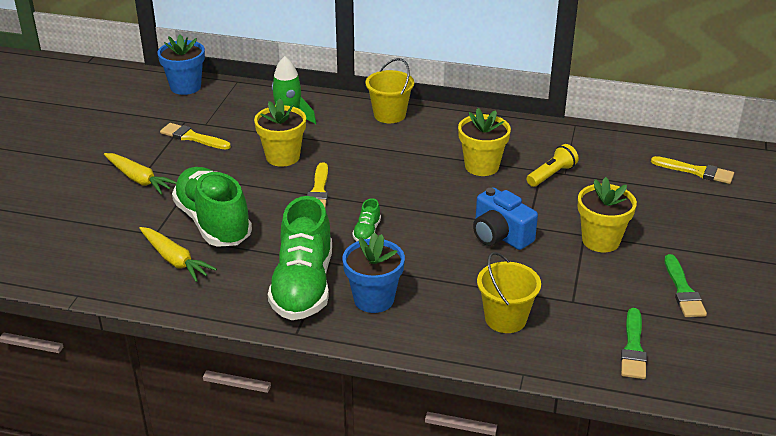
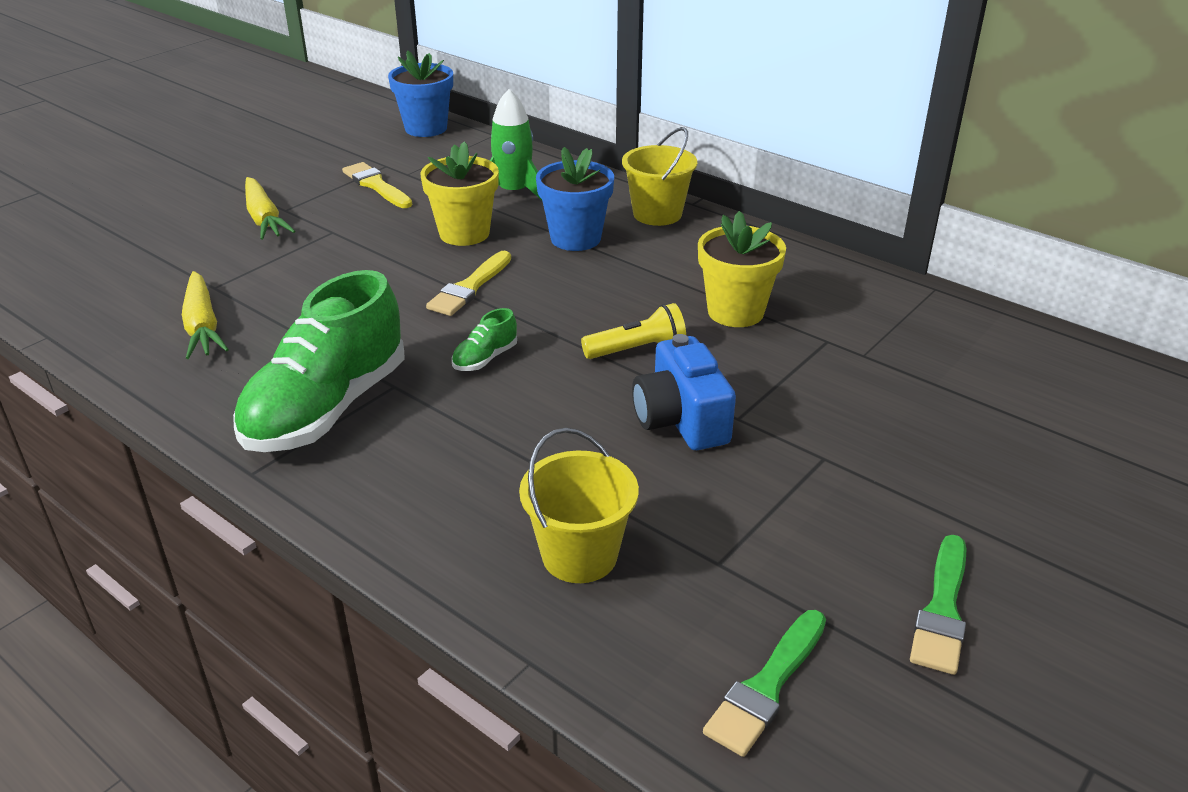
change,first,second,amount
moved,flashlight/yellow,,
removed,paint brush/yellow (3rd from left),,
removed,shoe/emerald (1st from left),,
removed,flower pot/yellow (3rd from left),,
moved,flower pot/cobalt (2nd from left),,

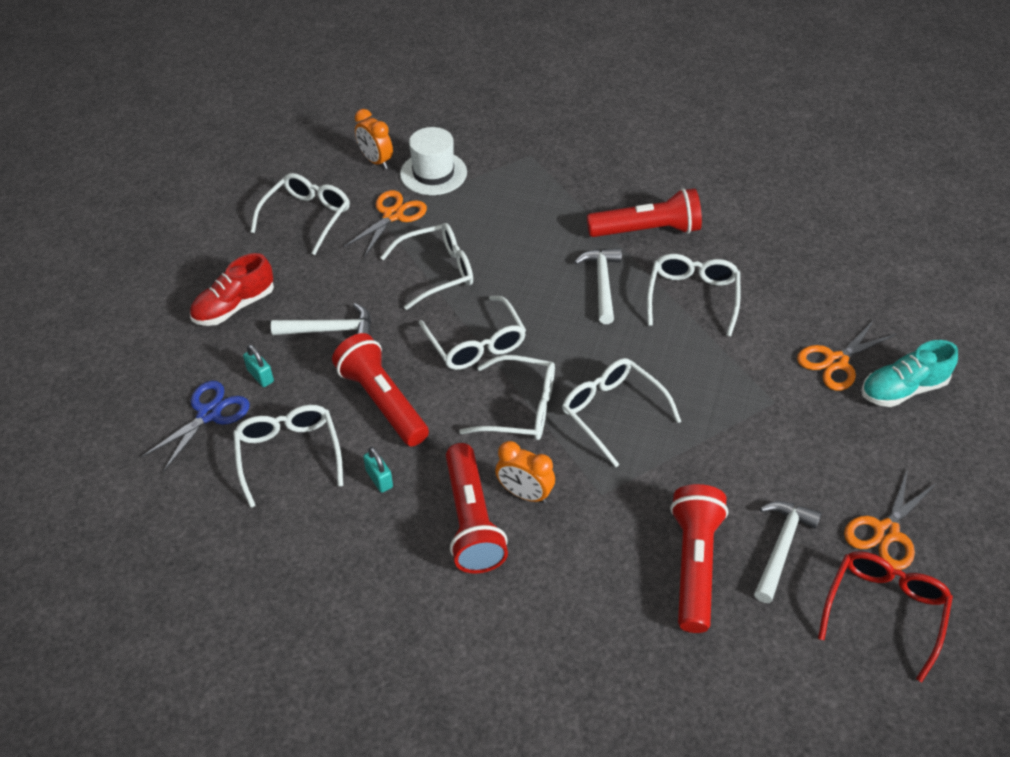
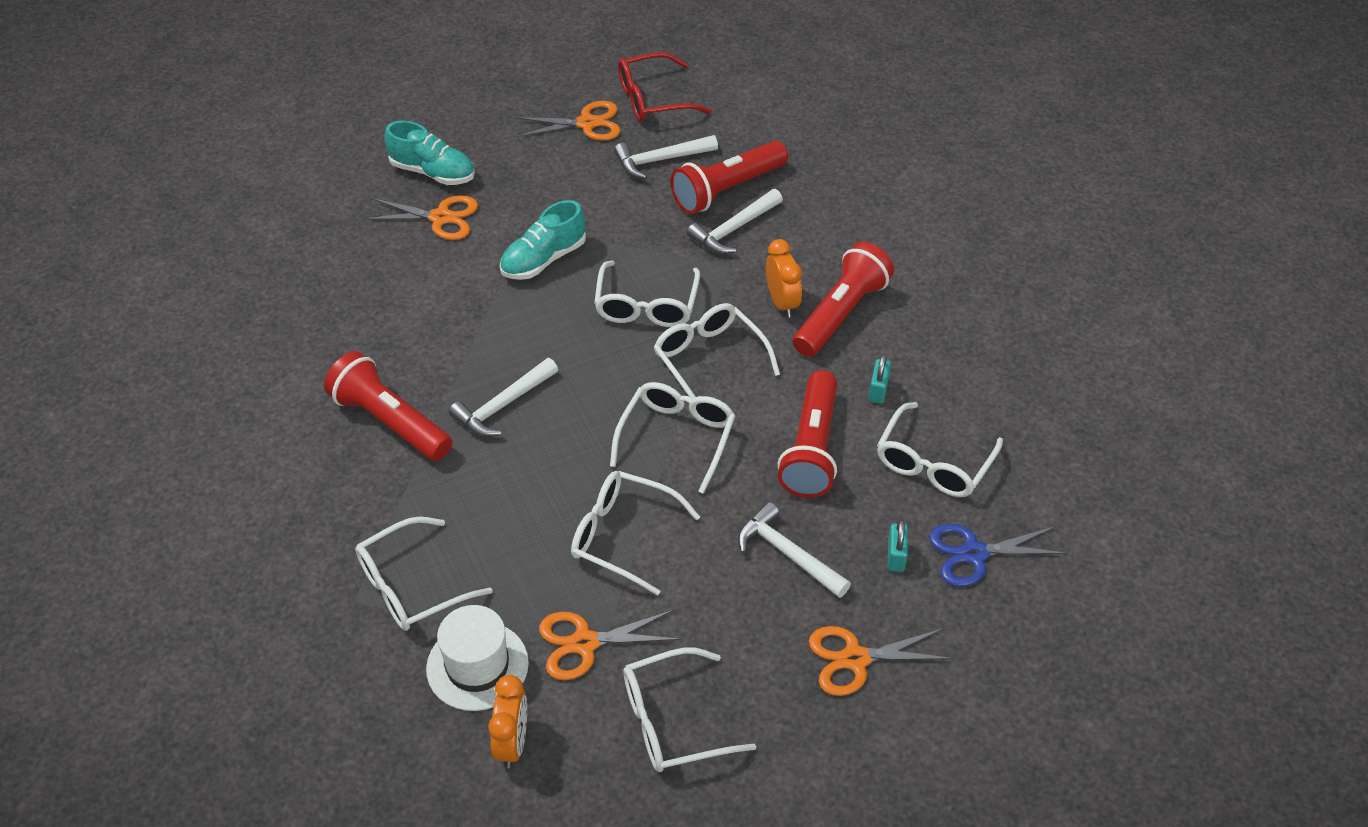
change,first,second,amount
replaced,shoe/crimson,pair of scissors/bright orange (4th from left),
moved,glasses/pure white (7th from left in the first image),glasses/pure white (1st from left),
added,,carpenter's hammer/pure white (3rd from left),
added,,shoe/aqua (2nd from left),

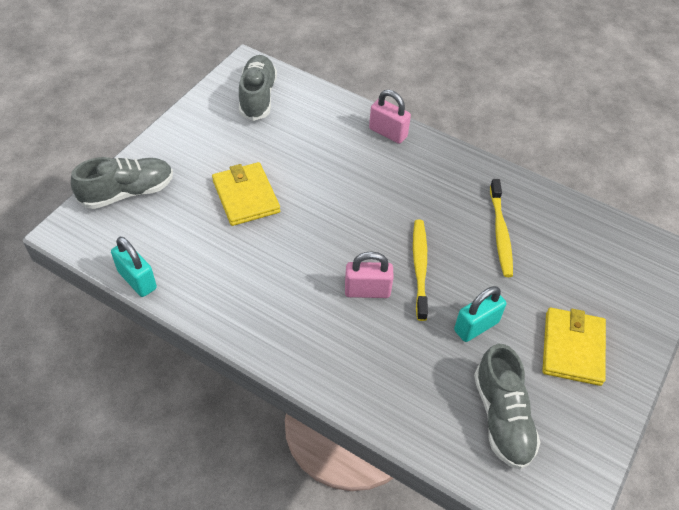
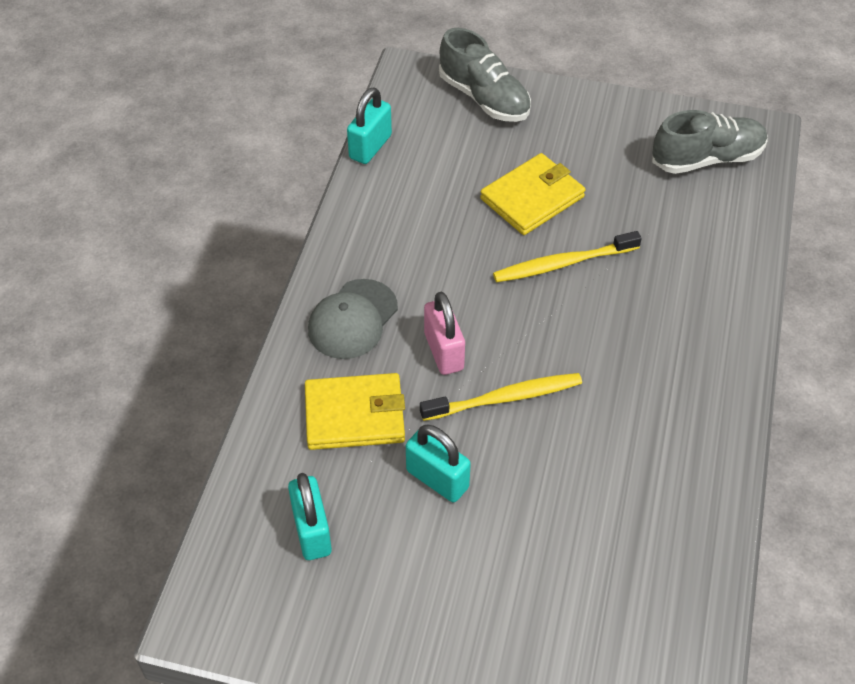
change,first,second,amount
removed,lock/rosy (2nd from left),,
moved,dental brush/yellow (2nd from left),,
moved,billfold/yellow (2nd from left in the first image),billfold/yellow (1st from left),
replaced,shoe/ash-grey (3rd from left),lock/aqua (1st from left),
added,,peaked cap/ash-grey,

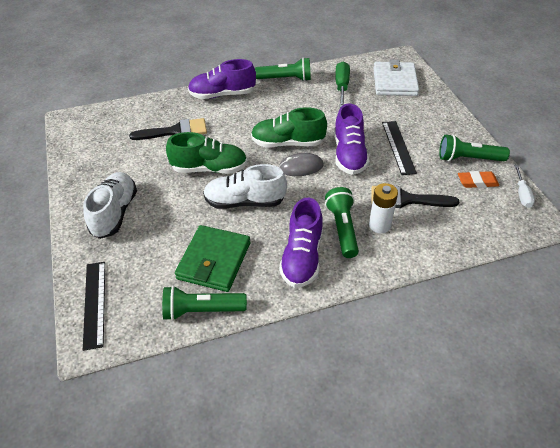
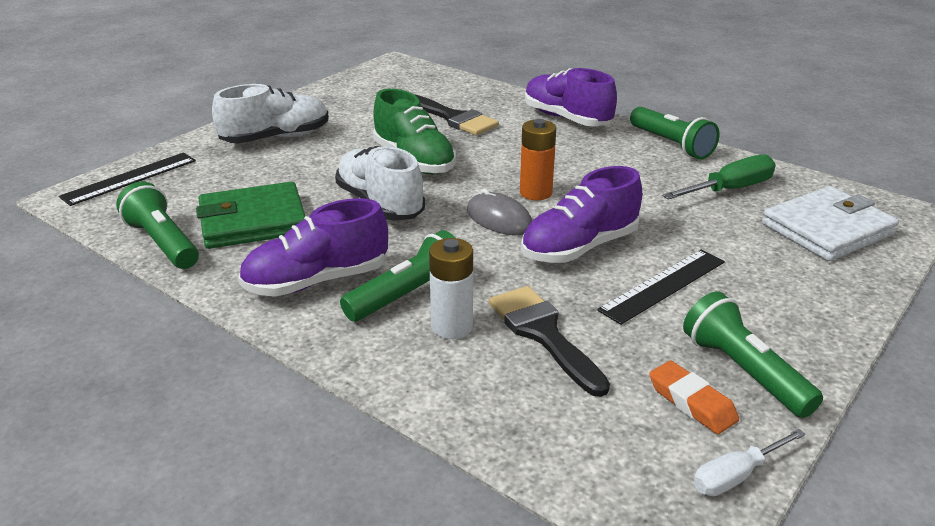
change,first,second,amount
replaced,shoe/emerald (2nd from left),battery/bright orange,

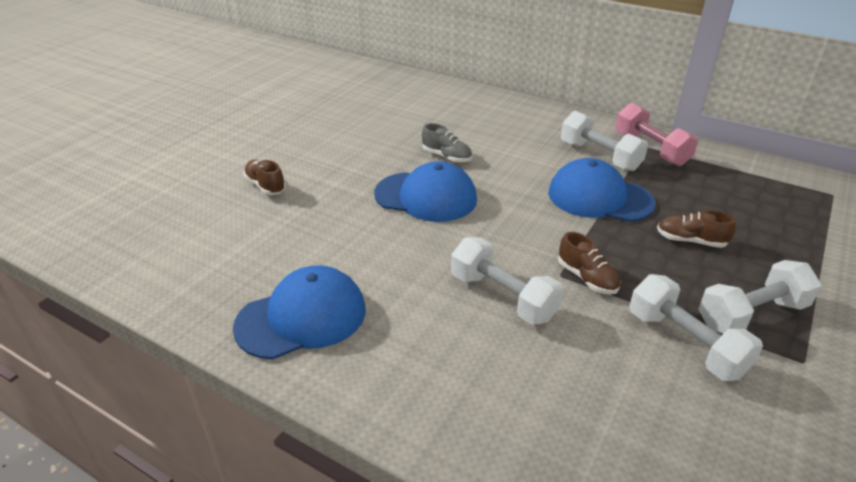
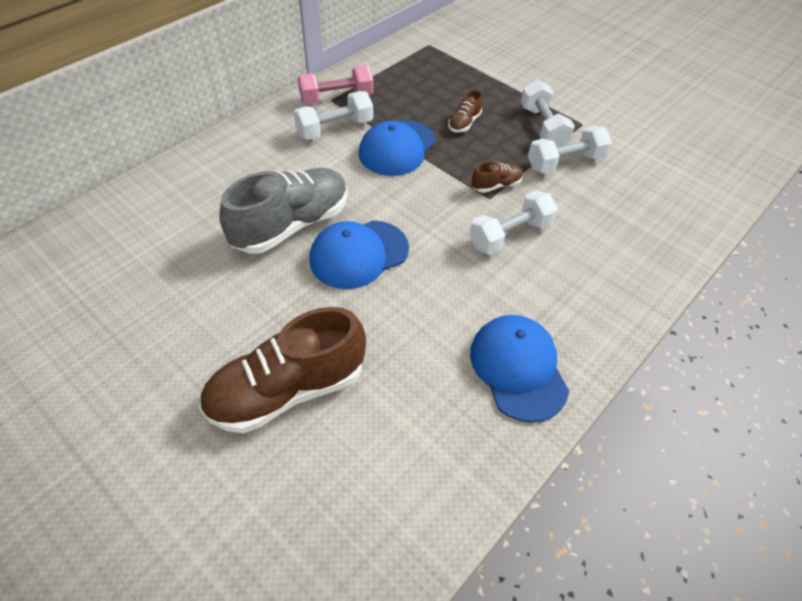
change,first,second,amount
resized,shoe/ash-grey,,x2.23
resized,shoe/dark brown (1st from left),,x2.23
turned,peaked cap/cobalt (2nd from left in the first image),peaked cap/cobalt (1st from left),150 degrees counterclockwise

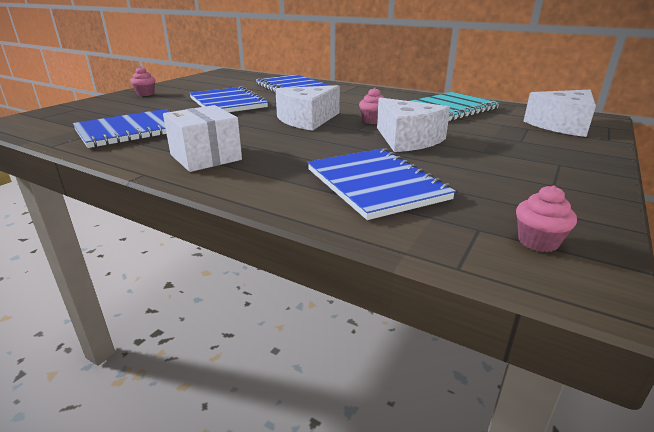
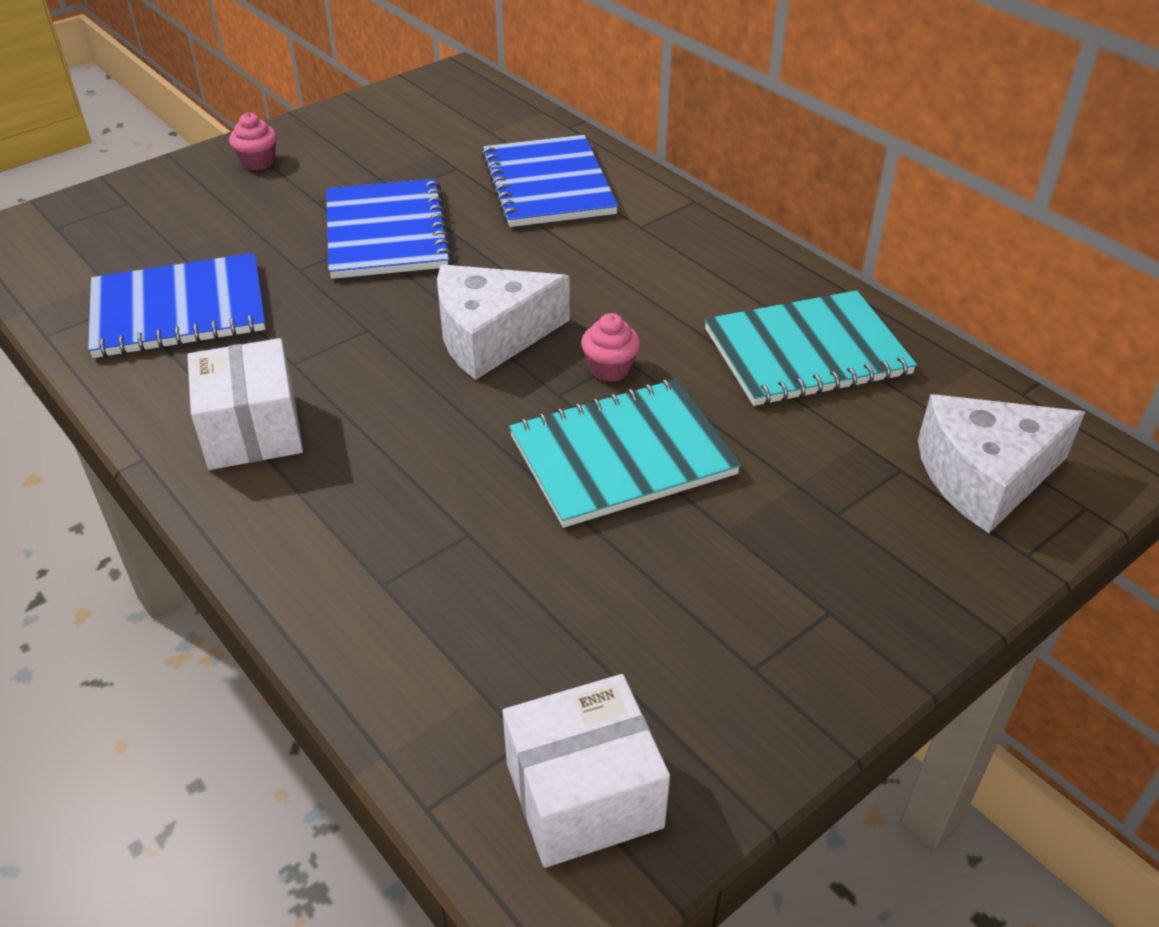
change,first,second,amount
replaced,cheese/pure white (2nd from left),exercise book/aqua (1st from left),
removed,exercise book/cobalt (4th from left),,
replaced,muffin/rosy (3rd from left),parcel/pure white (2nd from left),

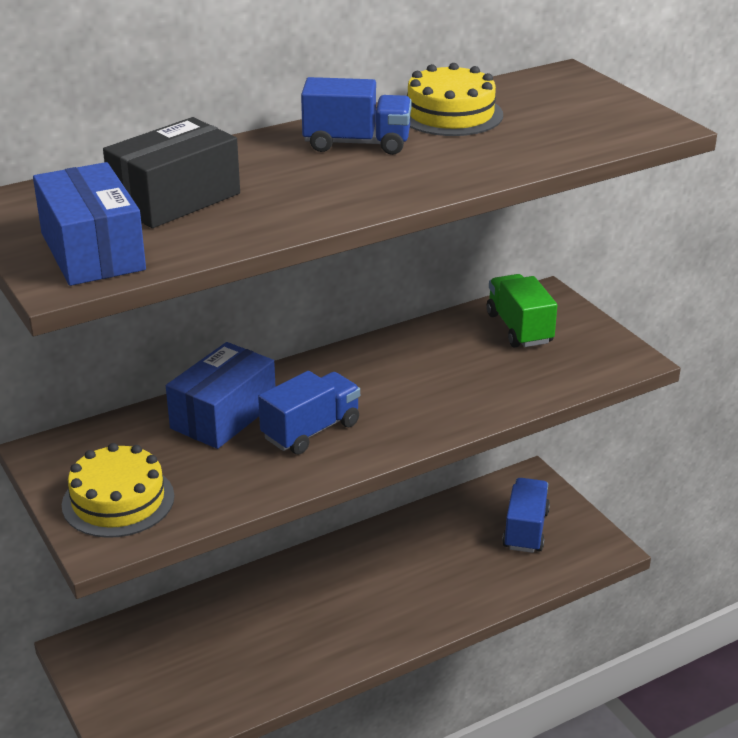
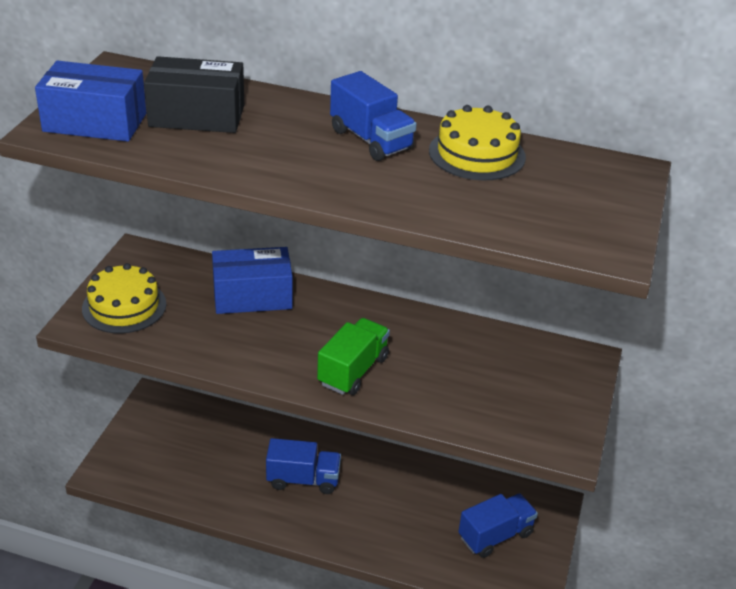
change,first,second,amount
turned,parcel/cobalt (1st from left),,75 degrees clockwise
moved,truck/emerald,,
moved,truck/cobalt (1st from left),,

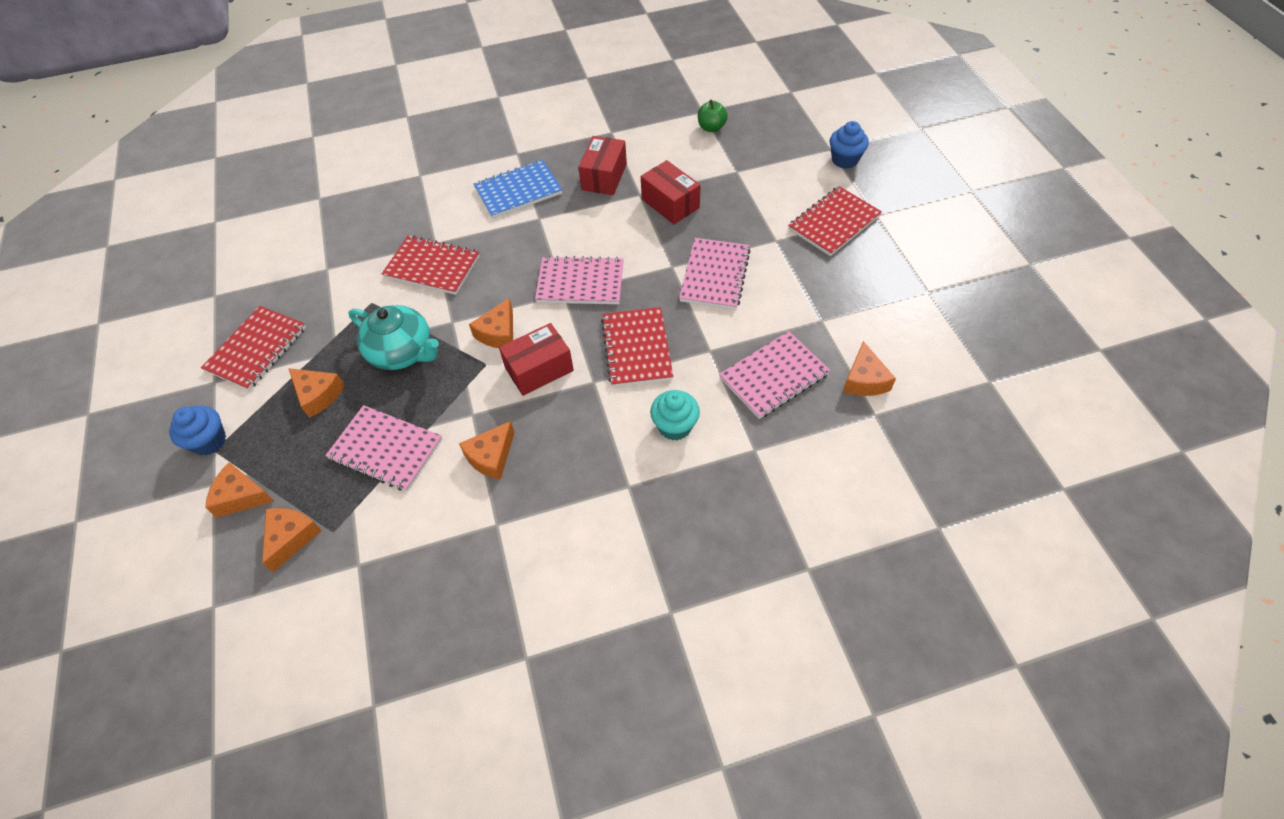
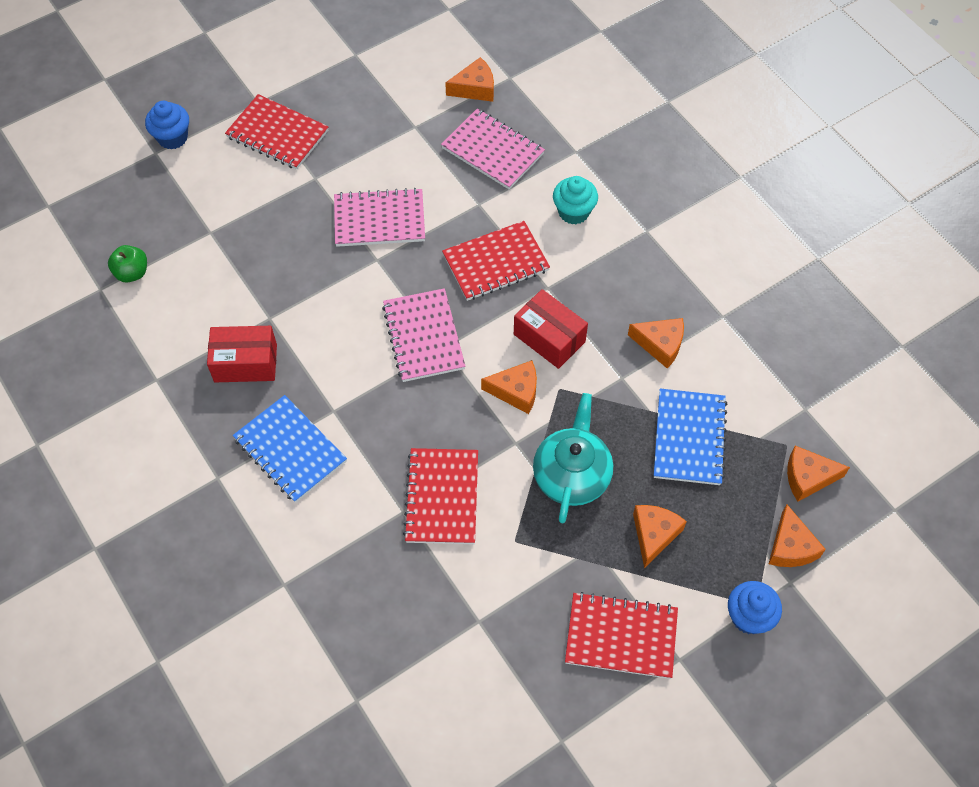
change,first,second,amount
removed,parcel/crimson (3rd from left),,
recoloured,exercise book/rosy (1st from left),exercise book/cobalt (2nd from left),

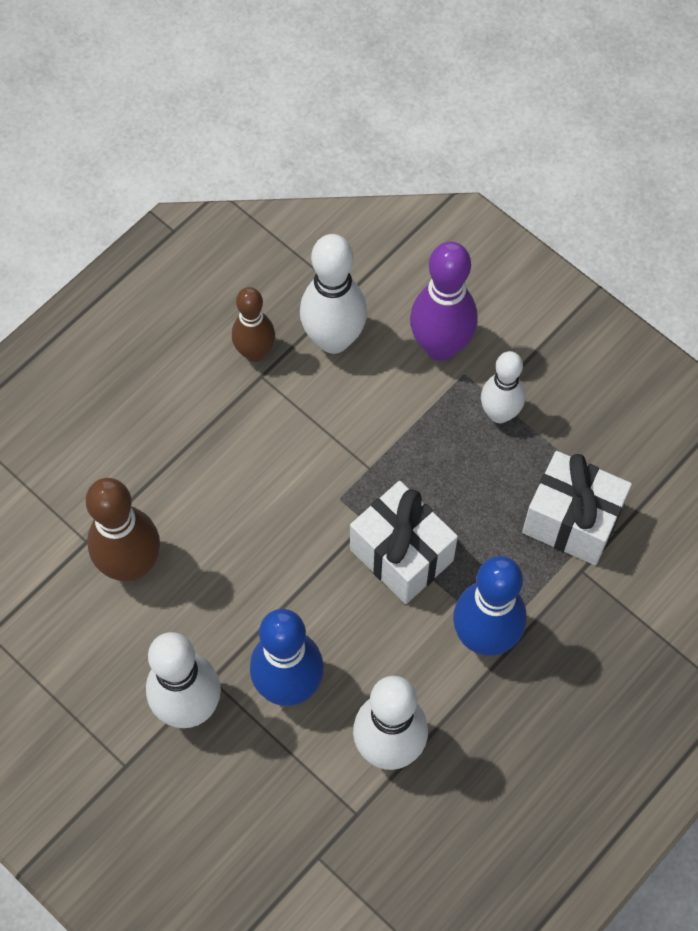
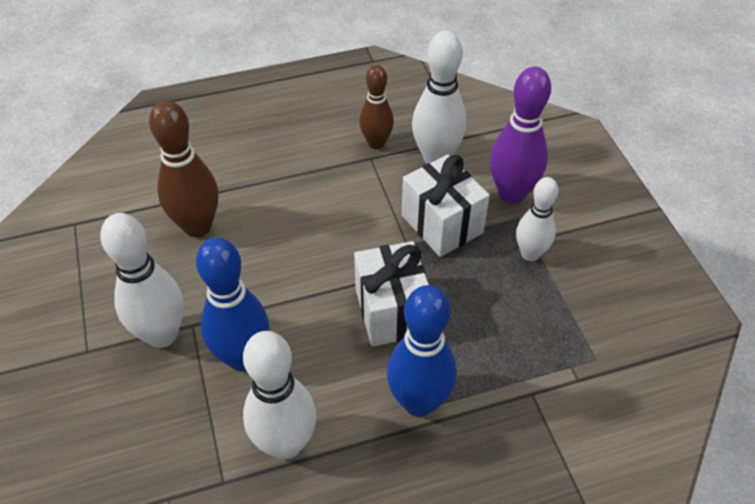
change,first,second,amount
moved,present/pure white (2nd from left),,

